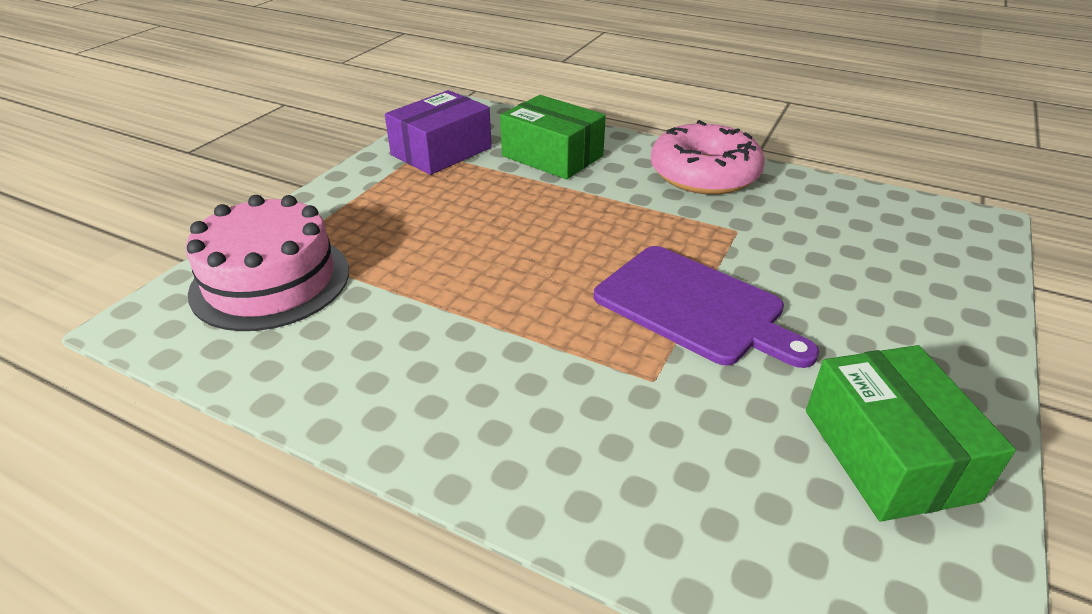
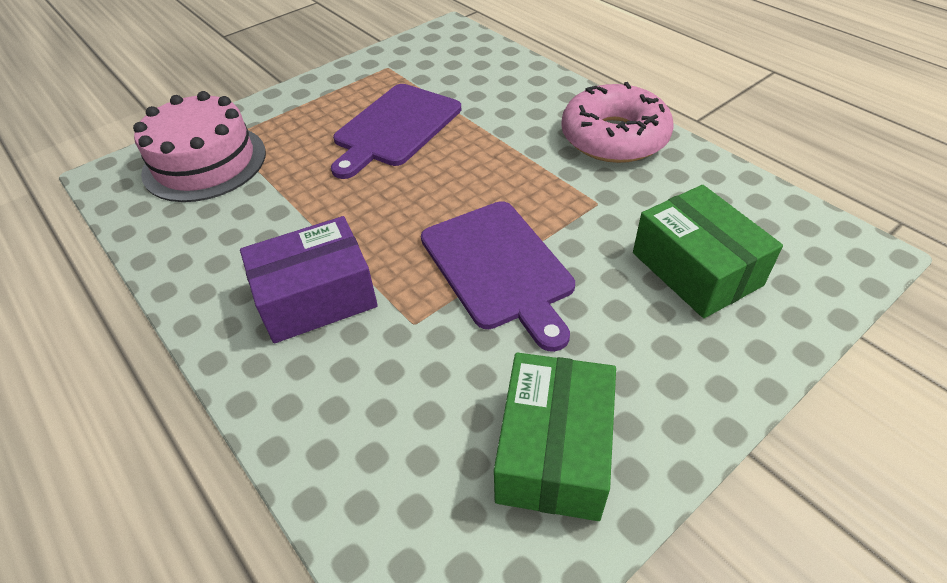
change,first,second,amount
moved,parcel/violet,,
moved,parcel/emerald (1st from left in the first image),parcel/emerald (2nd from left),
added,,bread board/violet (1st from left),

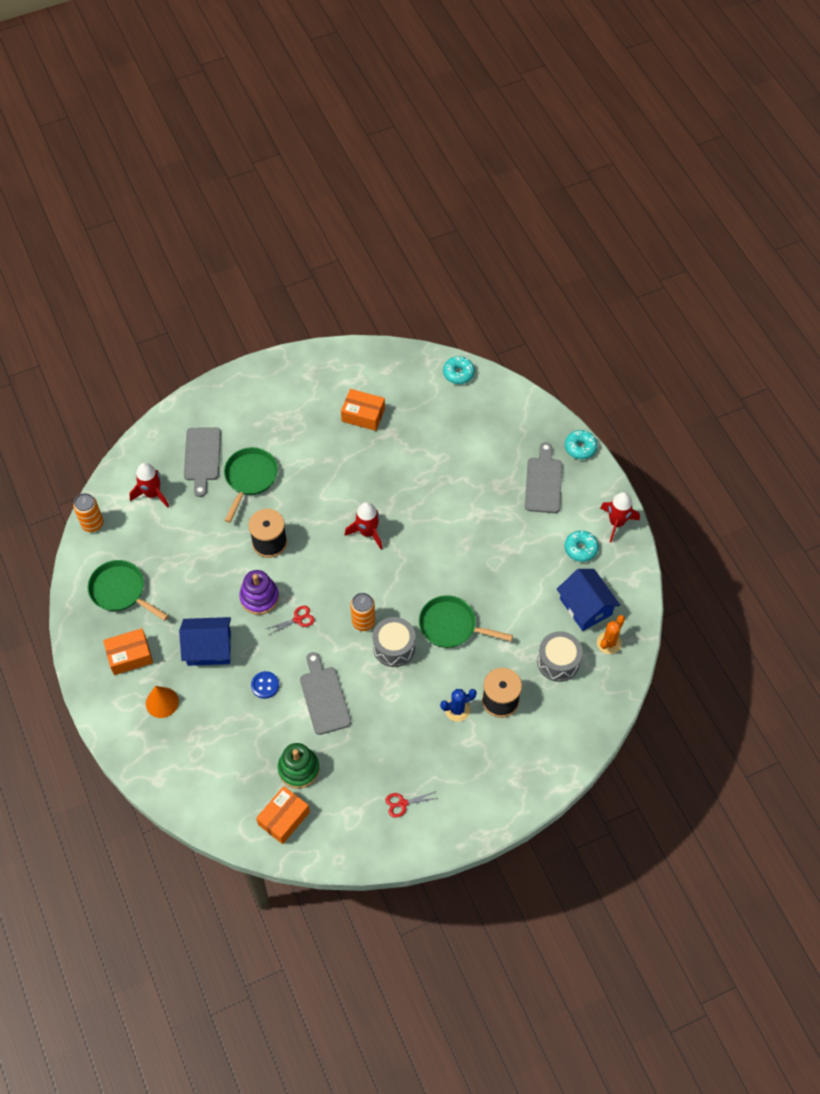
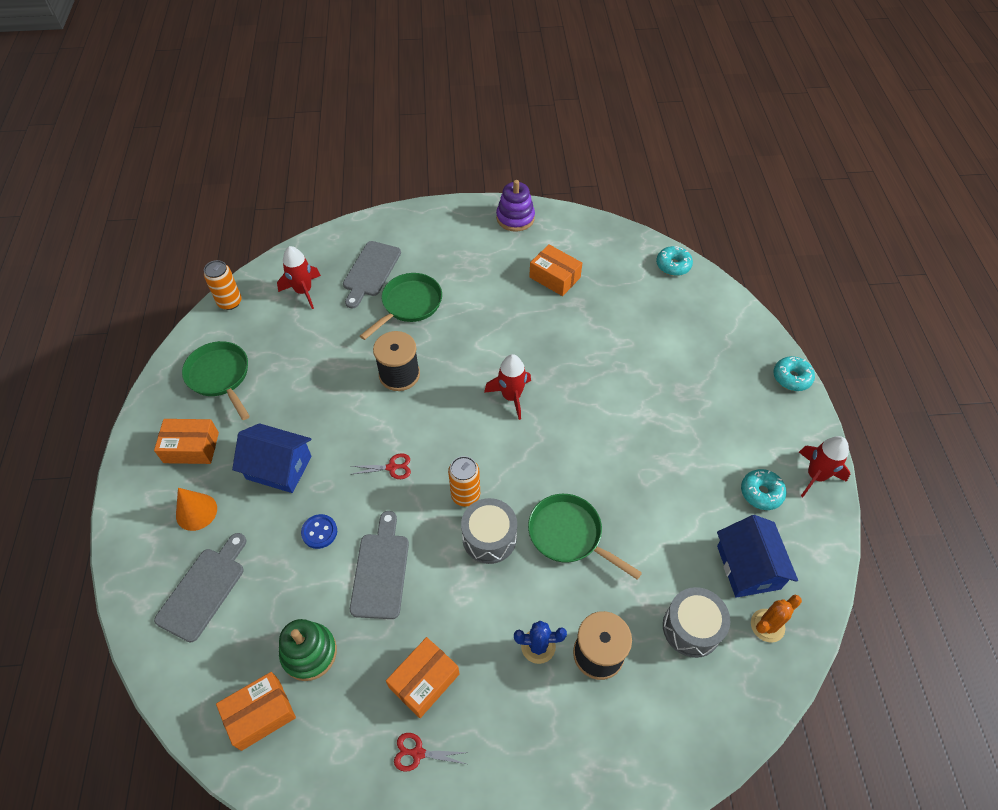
change,first,second,amount
moved,bread board/ash-grey (3rd from left in the first image),bread board/ash-grey (1st from left),
moved,stacking rings/violet,,
added,,parcel/bright orange (3rd from left),

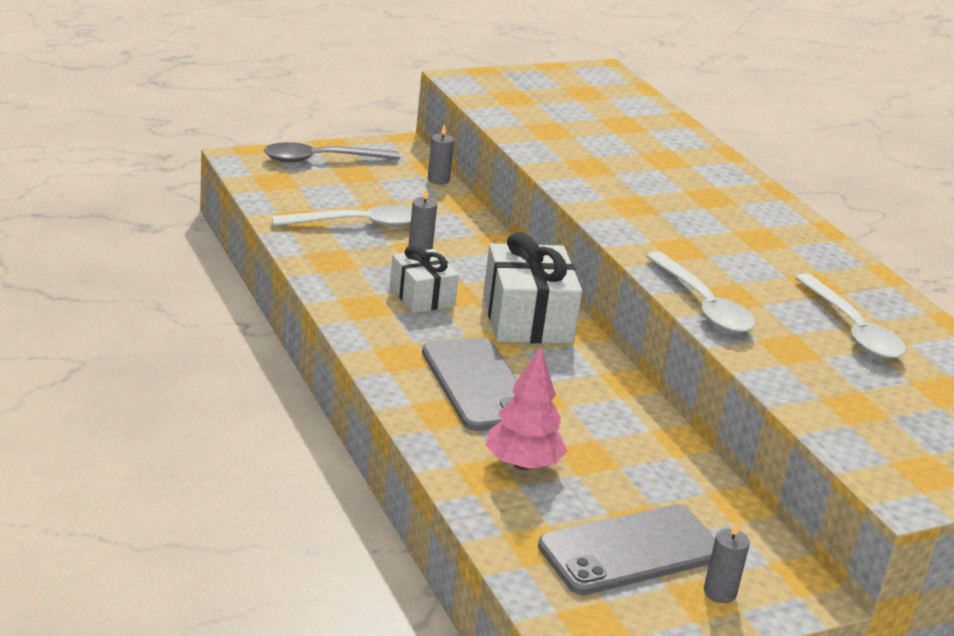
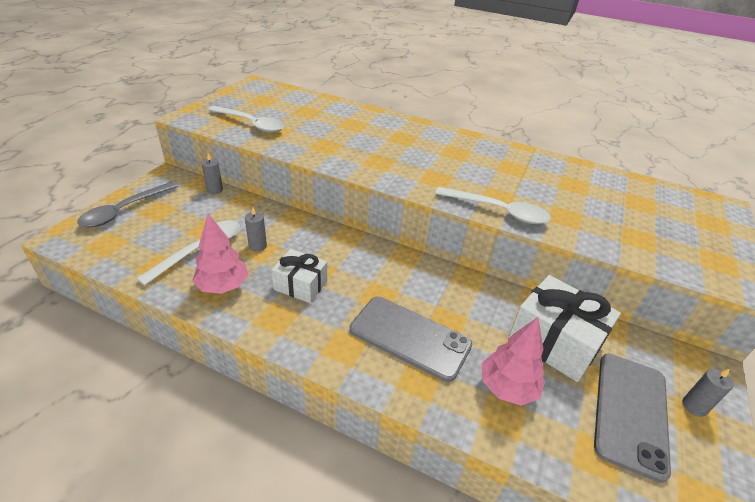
change,first,second,amount
moved,present/pure white (2nd from left),,
moved,tablespoon/pure white (3rd from left in the first image),tablespoon/pure white (2nd from left),
added,,toy tree/rosy (1st from left),

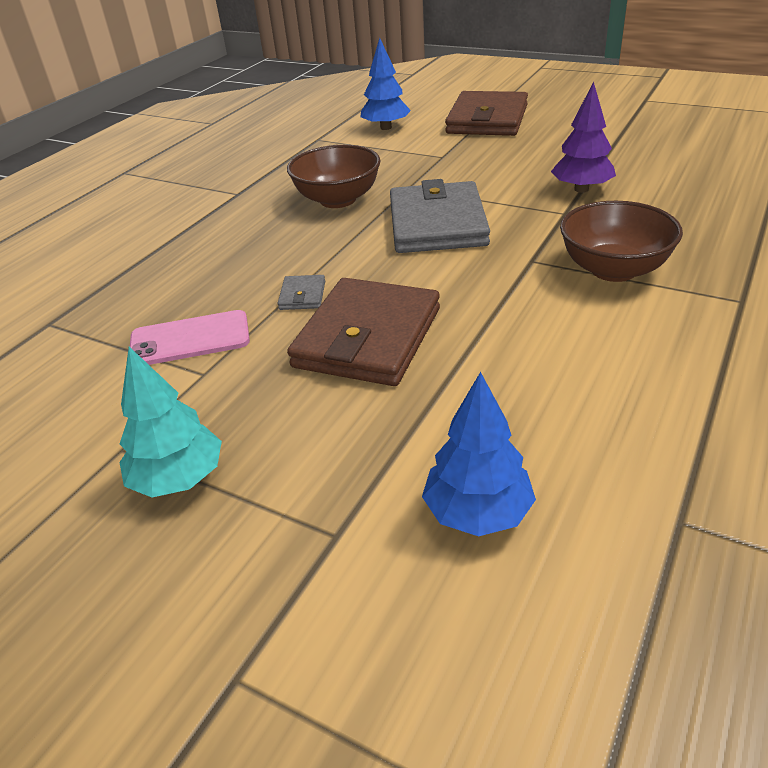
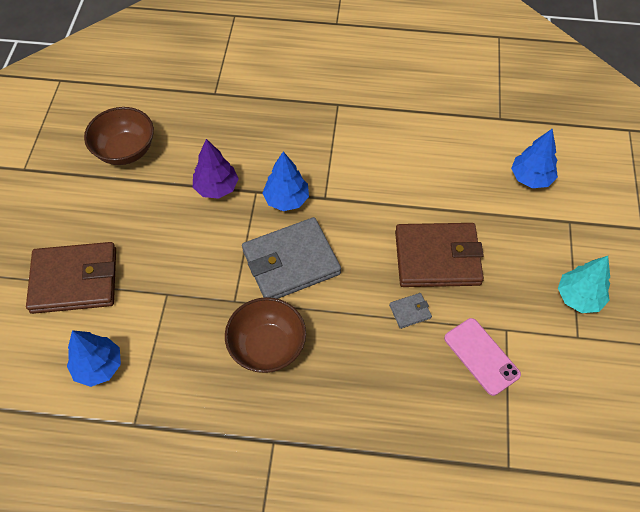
change,first,second,amount
moved,bowl/dark brown (2nd from left in the first image),bowl/dark brown (1st from left),
added,,toy tree/cobalt (2nd from left),

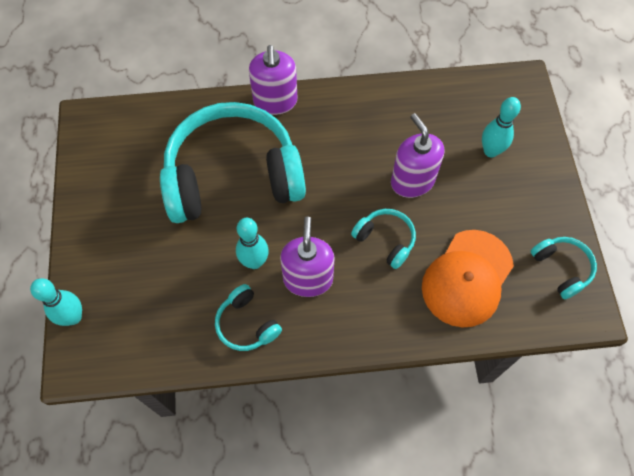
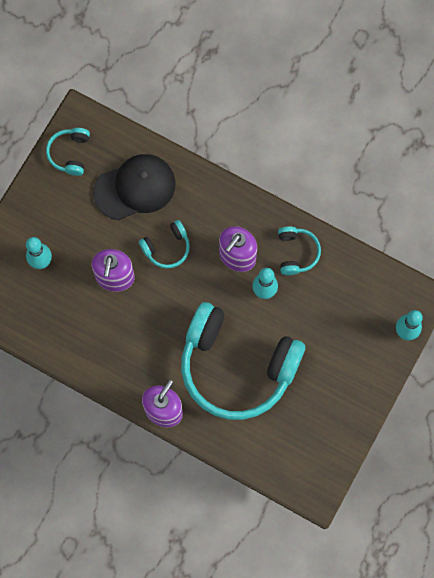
change,first,second,amount
turned,over-ear headphones/aqua (3rd from left in the first image),over-ear headphones/aqua (2nd from left),105 degrees counterclockwise
recoloured,peaked cap/bright orange,peaked cap/ebony,

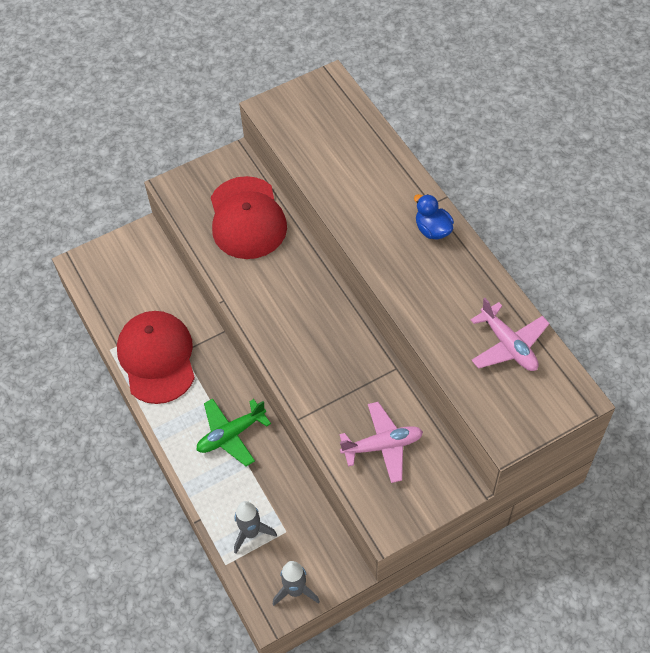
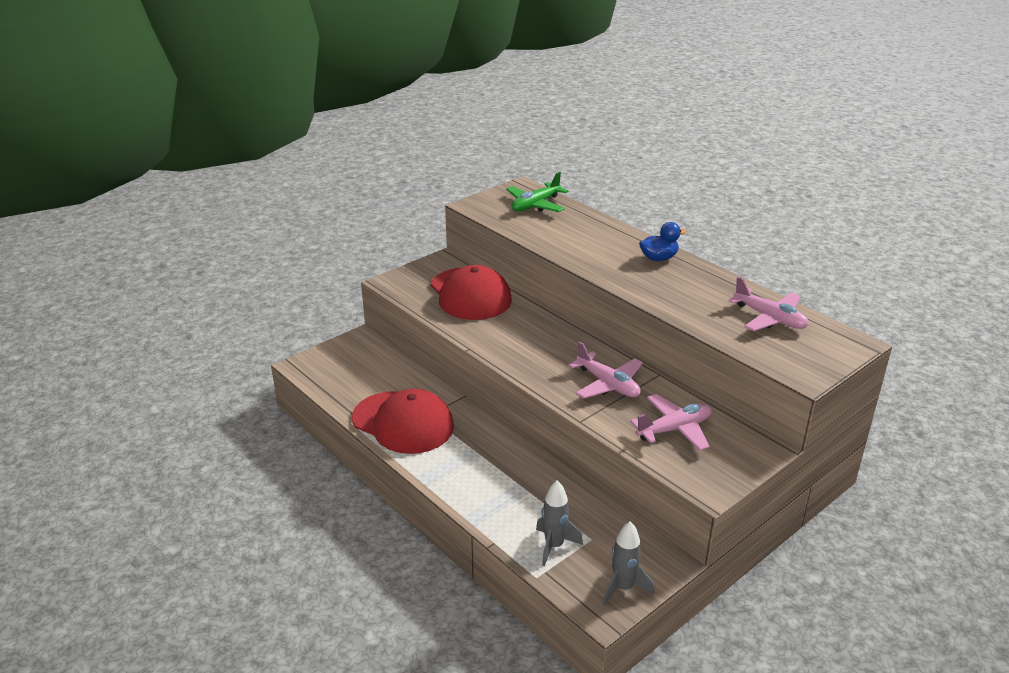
change,first,second,amount
turned,toy duck/cobalt,,120 degrees clockwise
turned,peaked cap/crimson (1st from left),,150 degrees clockwise
moved,aeroplane/emerald,,
added,,aeroplane/rosy (1st from left),

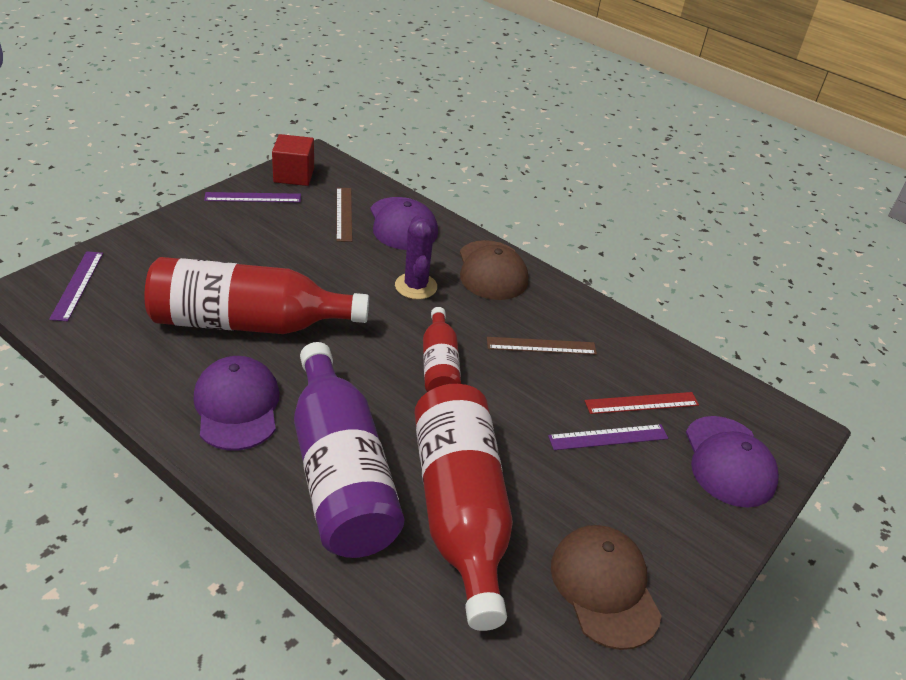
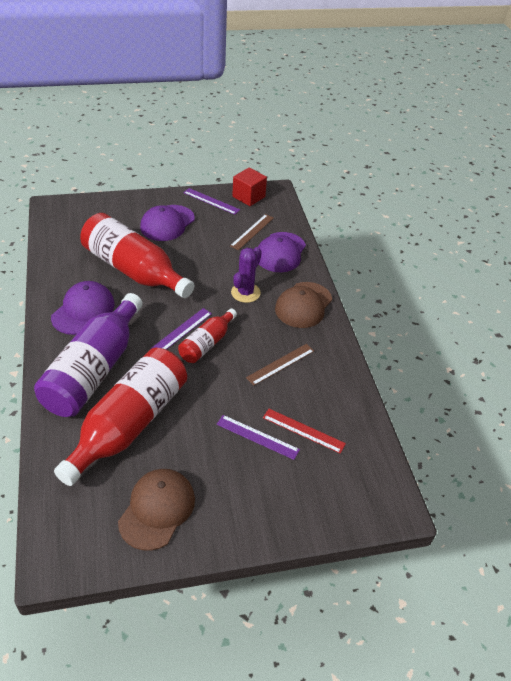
change,first,second,amount
moved,measuring stick/violet (1st from left),,
turned,measuring stick/dark brown (2nd from left),,75 degrees counterclockwise
moved,peaked cap/violet (3rd from left in the first image),peaked cap/violet (2nd from left),

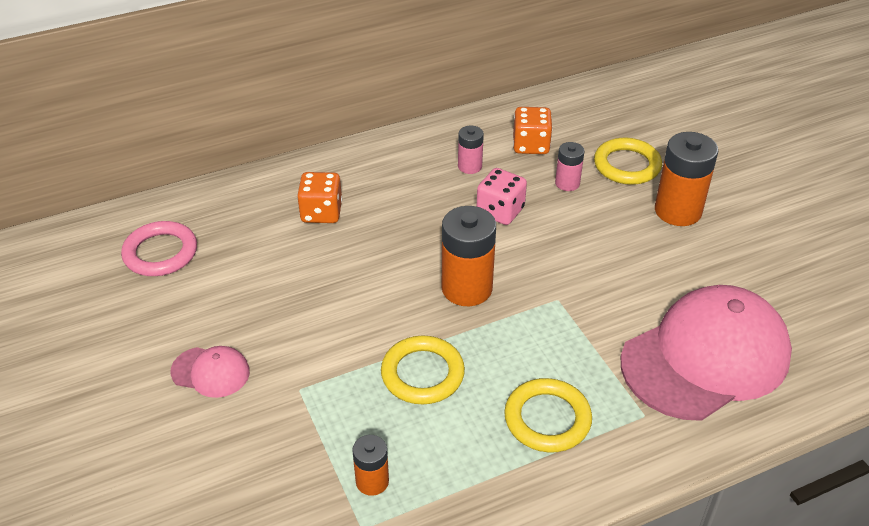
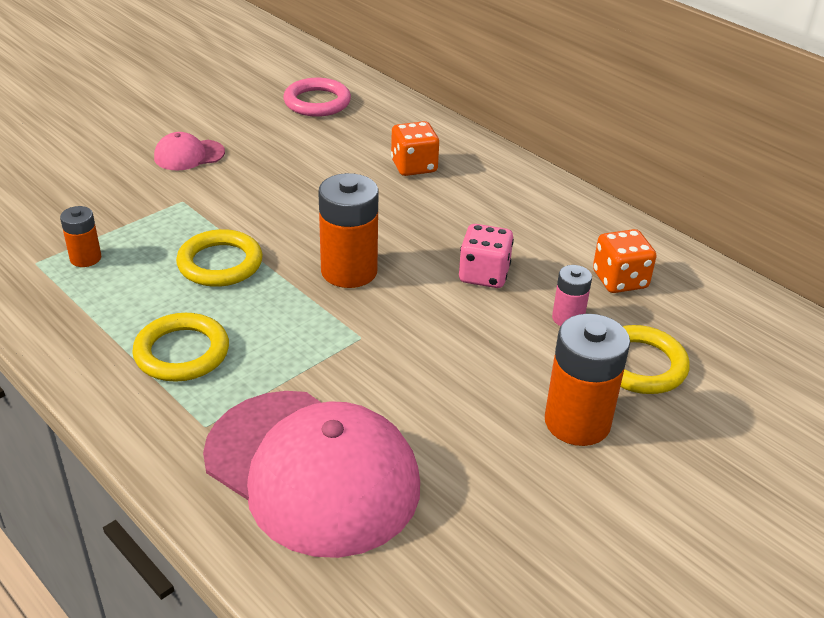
change,first,second,amount
removed,battery/rosy (1st from left),,
turned,peaked cap/rosy (1st from left),,75 degrees clockwise

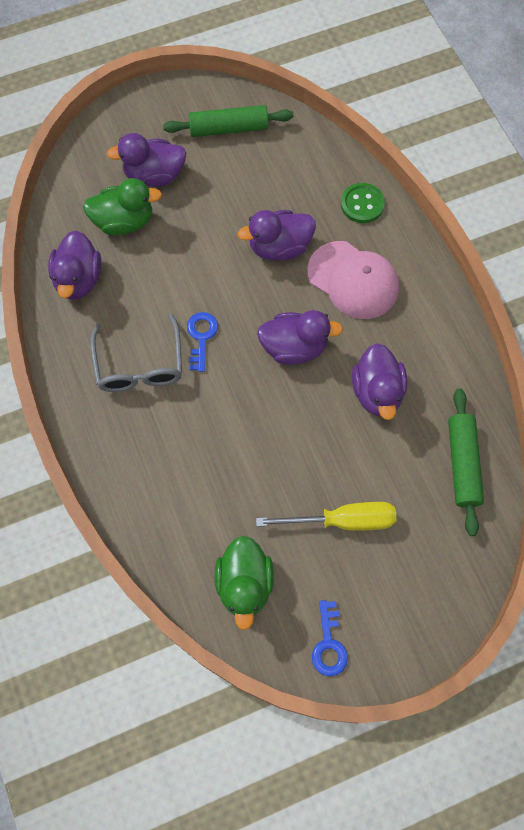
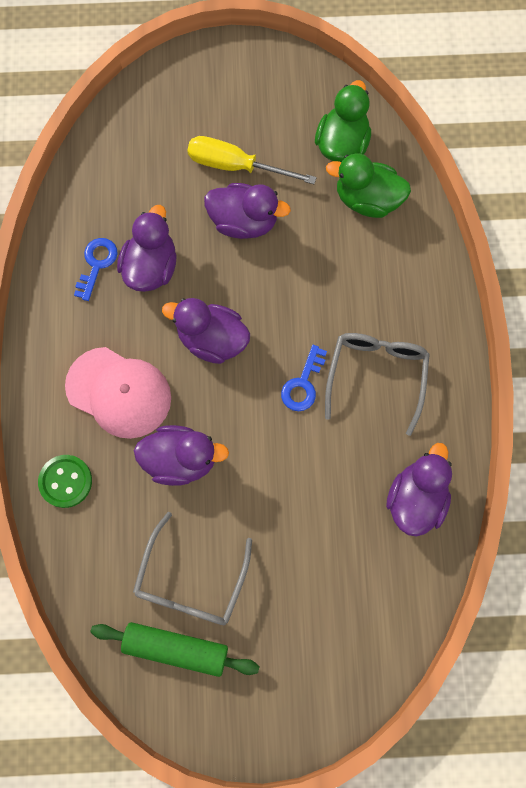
change,first,second,amount
moved,toy duck/violet (2nd from left in the first image),toy duck/violet (4th from left),
moved,toy duck/emerald (1st from left in the first image),toy duck/emerald (2nd from left),
turned,peaked cap/rosy,,150 degrees clockwise
removed,pastry roller/emerald (2nd from left),,
moved,door key/cobalt (2nd from left in the first image),door key/cobalt (1st from left),
added,,glasses/ash-grey (1st from left),

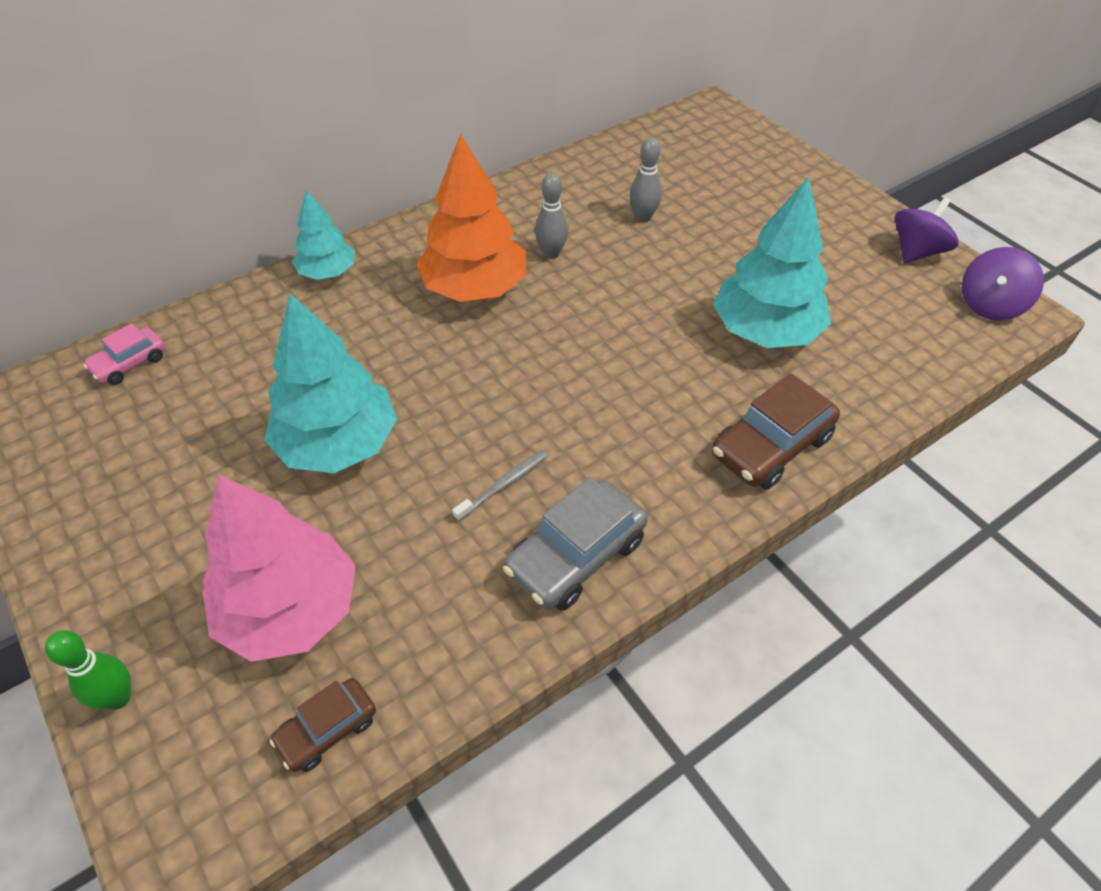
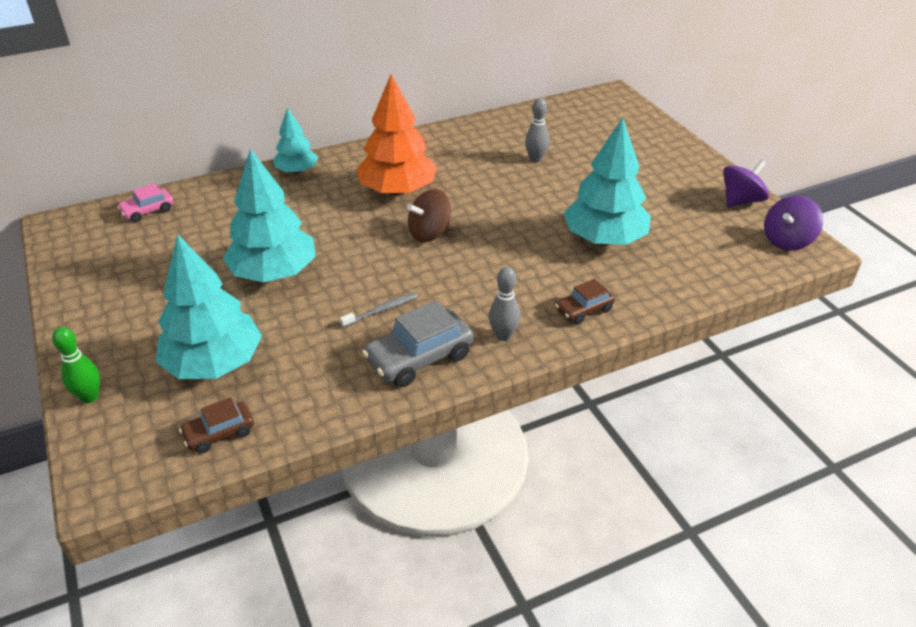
change,first,second,amount
moved,skittle/ash-grey (1st from left),,
resized,toy car/dark brown (2nd from left),,x0.59
recoloured,toy tree/rosy,toy tree/aqua (1st from left),
added,,spinning top/dark brown,

